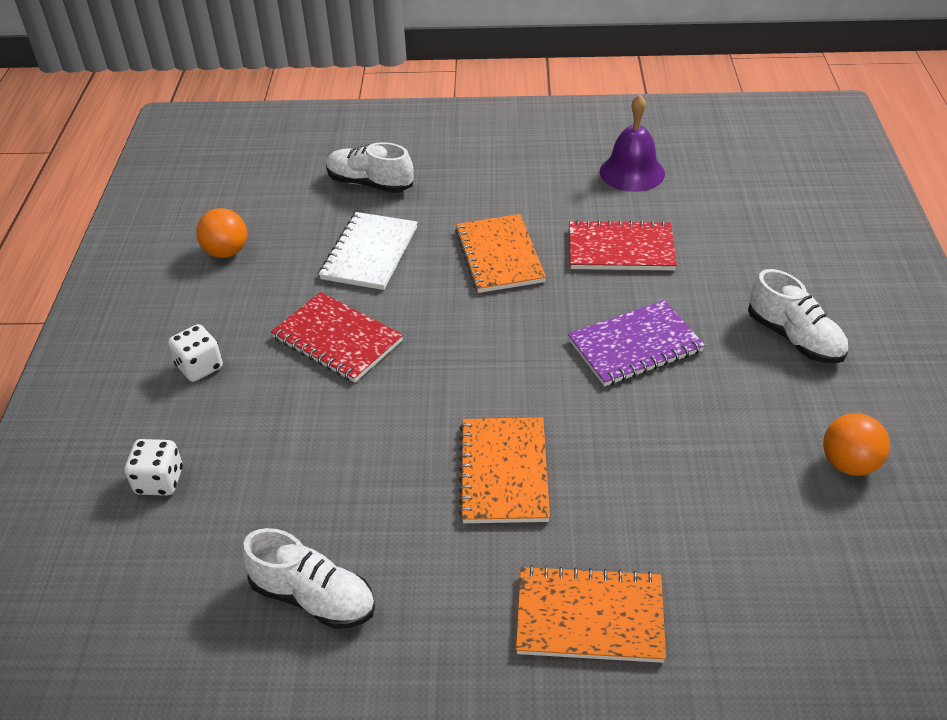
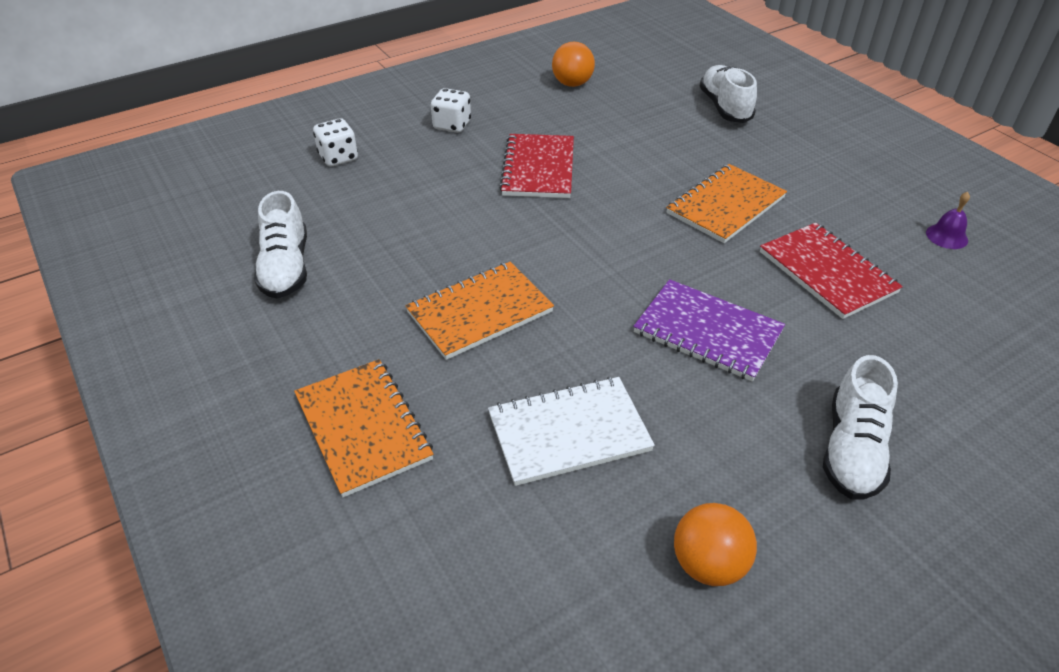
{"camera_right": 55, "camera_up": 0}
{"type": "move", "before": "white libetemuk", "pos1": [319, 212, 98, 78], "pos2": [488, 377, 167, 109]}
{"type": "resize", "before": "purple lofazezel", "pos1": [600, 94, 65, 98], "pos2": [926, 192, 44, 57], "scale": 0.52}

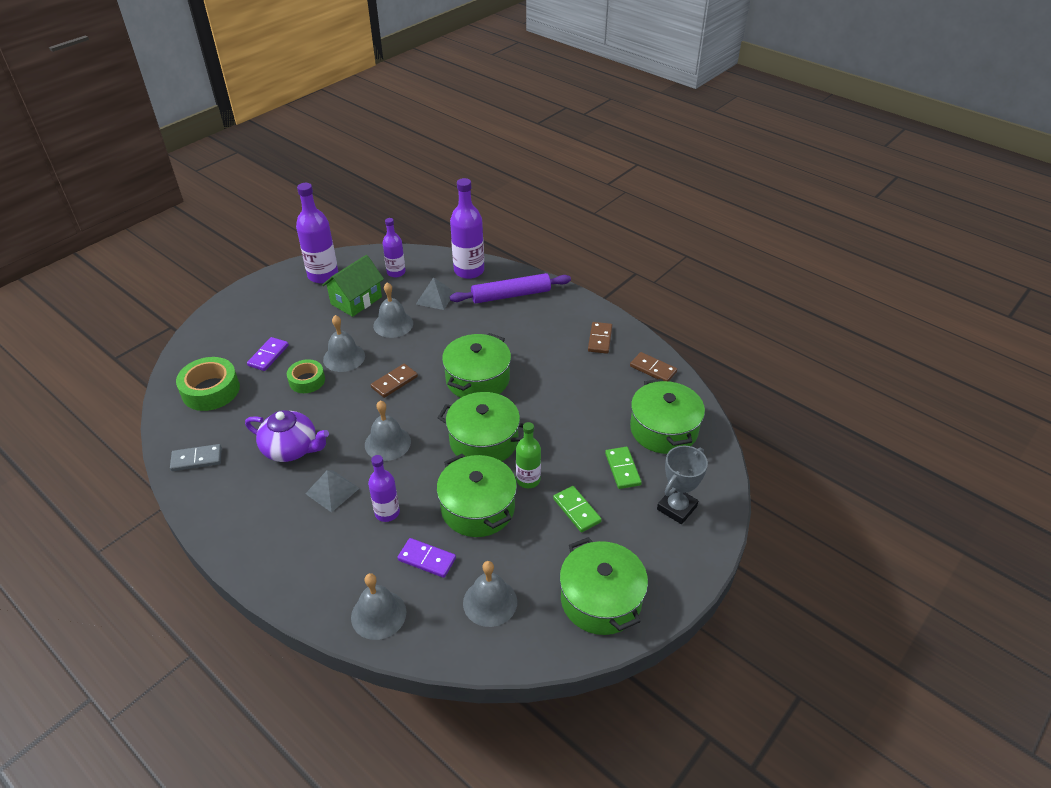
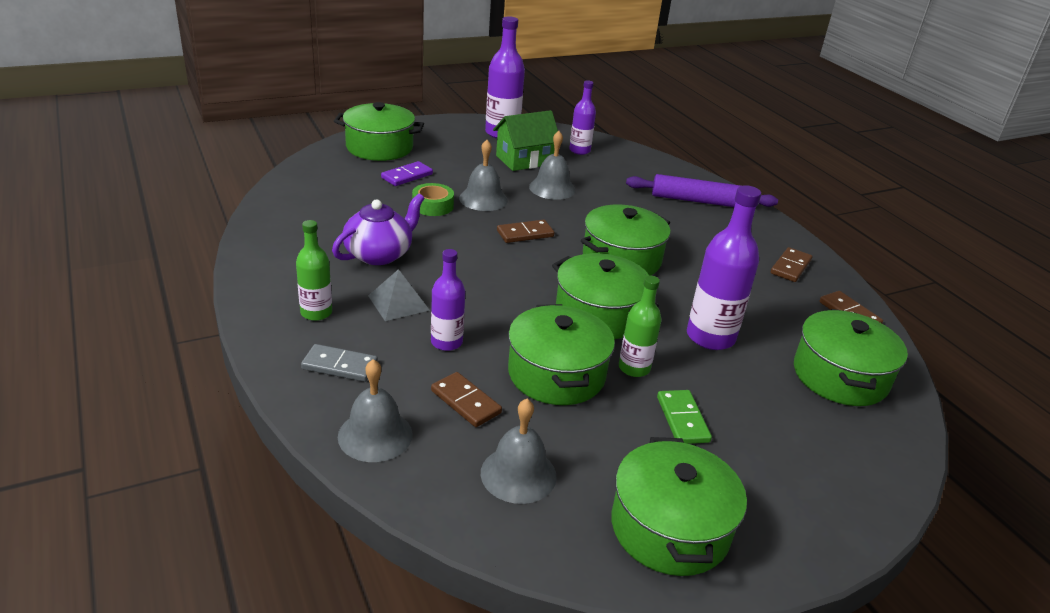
{"camera_right": 20, "camera_up": -10}
{"type": "insert", "after": "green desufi", "pos2": [296, 220, 36, 101]}
{"type": "move", "before": "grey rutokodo", "pos1": [170, 444, 52, 27], "pos2": [301, 344, 77, 38]}
{"type": "rotate", "before": "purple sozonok", "pos1": [245, 410, 84, 52], "pos2": [332, 193, 93, 72], "turn": -90}
{"type": "insert", "after": "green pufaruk", "pos2": [334, 102, 90, 59]}
{"type": "recolor", "before": "purple rutokodo", "after": "brown rutokodo", "pos1": [397, 538, 59, 40], "pos2": [431, 372, 71, 55]}
{"type": "move", "before": "purple desufi", "pos1": [450, 178, 34, 101], "pos2": [687, 185, 74, 165]}
{"type": "delete", "before": "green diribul", "pos1": [176, 357, 64, 54]}
{"type": "delete", "before": "grey lofazezel", "pos1": [365, 400, 46, 61]}
{"type": "delete", "before": "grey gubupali", "pos1": [416, 277, 39, 33]}
{"type": "delete", "before": "green rutokodo", "pos1": [605, 447, 37, 42]}
{"type": "delete", "before": "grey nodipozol", "pos1": [657, 445, 51, 79]}

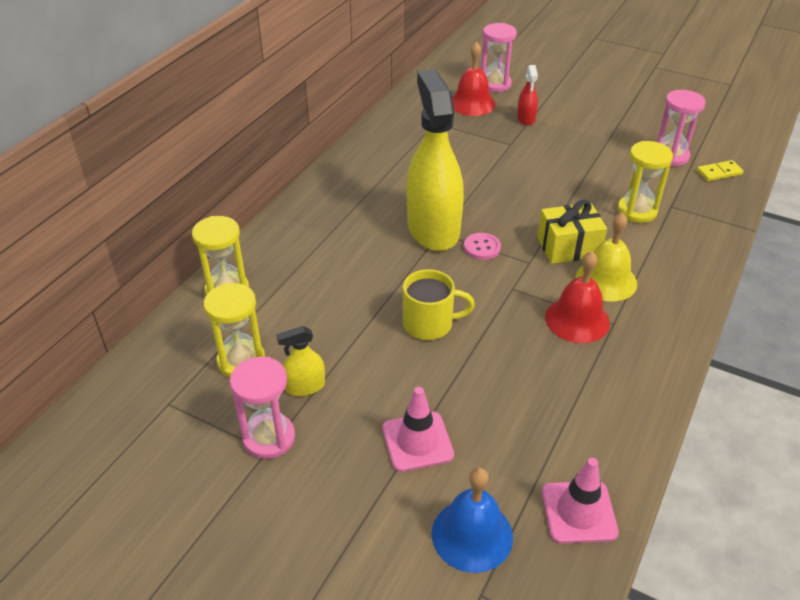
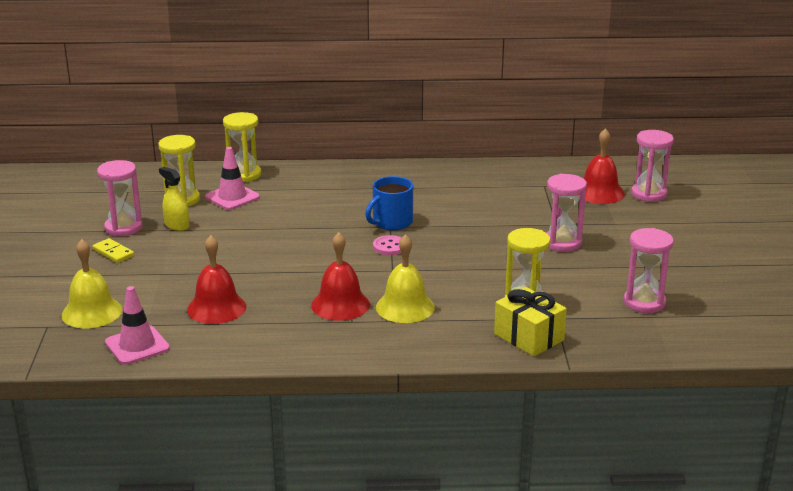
{"camera_right": 60, "camera_up": -15}
{"type": "recolor", "before": "blue lofazezel", "after": "yellow lofazezel", "pos1": [432, 468, 81, 105], "pos2": [62, 239, 60, 89]}
{"type": "move", "before": "yellow rutokodo", "pos1": [697, 160, 47, 21], "pos2": [92, 238, 42, 25]}
{"type": "insert", "after": "red lofazezel", "pos2": [187, 235, 59, 89]}
{"type": "move", "before": "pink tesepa", "pos1": [382, 387, 72, 85], "pos2": [205, 147, 55, 63]}
{"type": "replace", "before": "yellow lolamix", "after": "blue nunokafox", "pos1": [407, 70, 57, 181], "pos2": [365, 176, 48, 54]}
{"type": "move", "before": "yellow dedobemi", "pos1": [537, 200, 70, 64], "pos2": [494, 287, 73, 69]}
{"type": "insert", "after": "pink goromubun", "pos2": [547, 174, 40, 78]}
{"type": "delete", "before": "yellow nunokafox", "pos1": [403, 269, 72, 71]}
{"type": "delete", "before": "red lolamix", "pos1": [517, 65, 21, 60]}

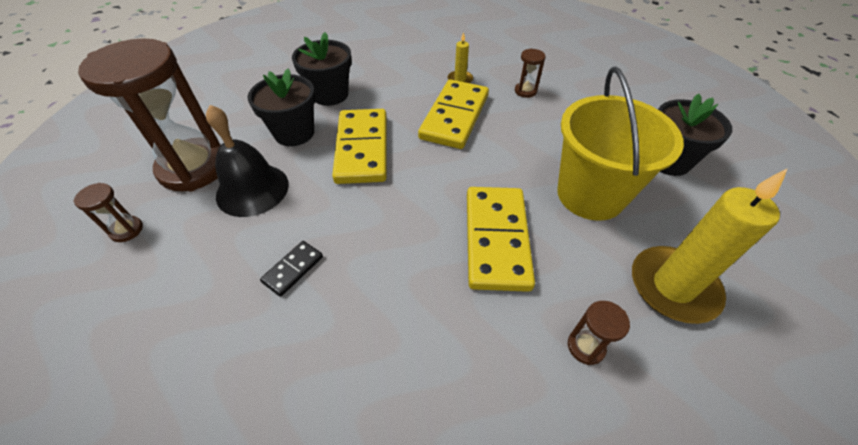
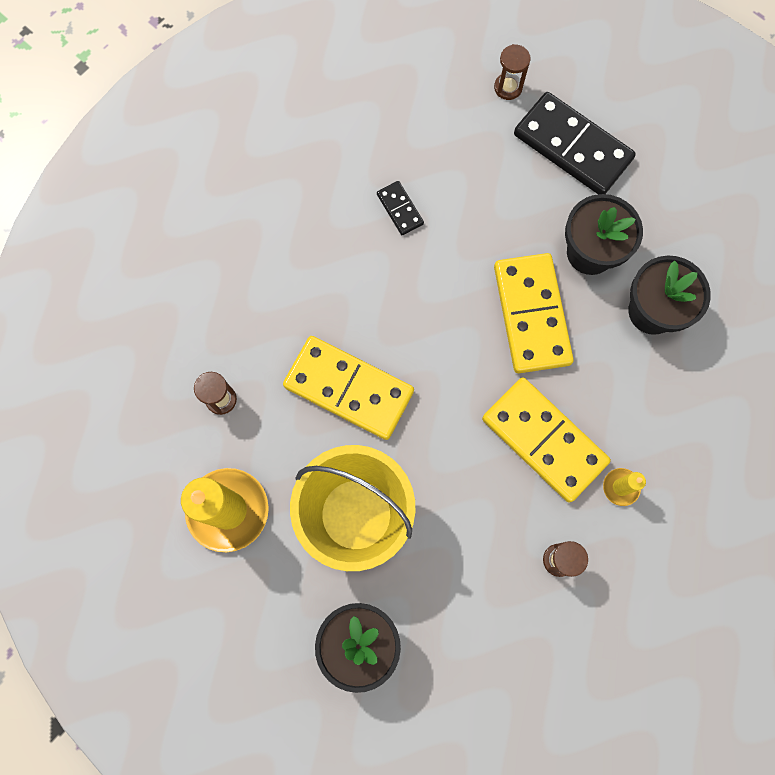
{"camera_right": 115, "camera_up": 25}
{"type": "rotate", "before": "yellow rutokodo", "pos1": [332, 109, 55, 75], "pos2": [494, 253, 80, 120], "turn": 60}
{"type": "replace", "before": "brown goromubun", "after": "black rutokodo", "pos1": [78, 38, 143, 154], "pos2": [514, 92, 122, 102]}
{"type": "delete", "before": "black lofazezel", "pos1": [206, 105, 83, 112]}

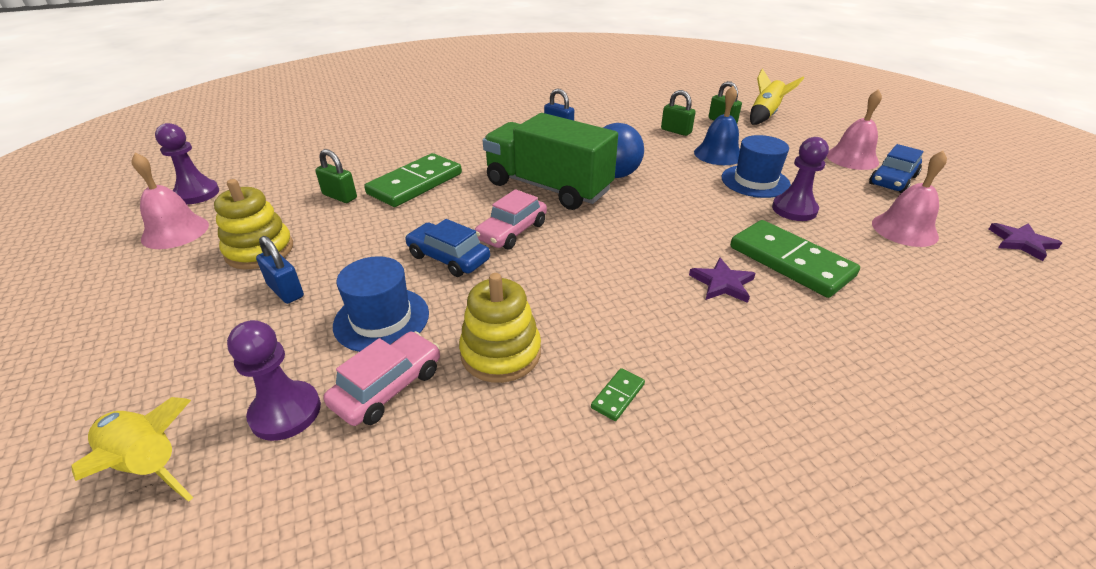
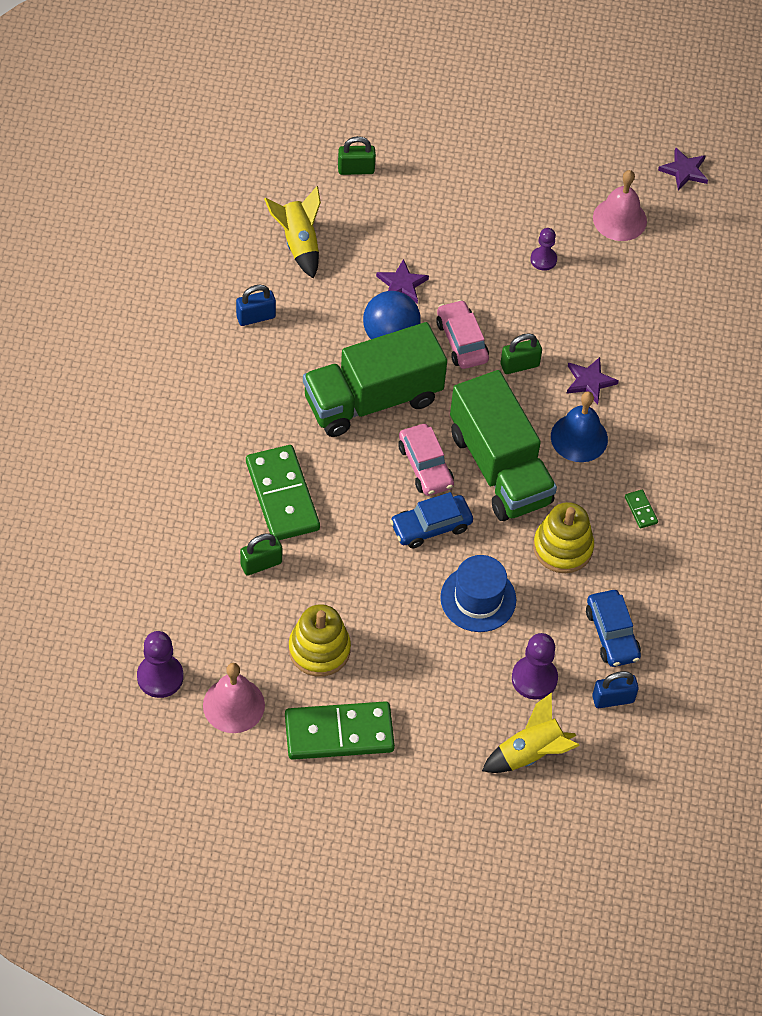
{"camera_right": -60, "camera_up": 20}
{"type": "move", "before": "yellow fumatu", "pos1": [750, 68, 54, 57], "pos2": [264, 186, 57, 93]}
{"type": "move", "before": "green rutokodo", "pos1": [730, 220, 130, 78], "pos2": [285, 701, 110, 59]}
{"type": "insert", "after": "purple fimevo", "pos2": [376, 259, 53, 45]}
{"type": "move", "before": "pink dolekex", "pos1": [324, 331, 116, 95], "pos2": [436, 300, 53, 69]}
{"type": "insert", "after": "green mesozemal", "pos2": [450, 370, 107, 151]}
{"type": "move", "before": "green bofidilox", "pos1": [661, 90, 35, 46], "pos2": [500, 333, 42, 41]}
{"type": "resize", "before": "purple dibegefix", "pos1": [772, 137, 57, 84], "pos2": [530, 228, 27, 43], "scale": 0.64}
{"type": "move", "before": "blue lofazezel", "pos1": [694, 86, 46, 79], "pos2": [551, 392, 57, 70]}
{"type": "move", "before": "blue dolekex", "pos1": [869, 144, 55, 49], "pos2": [586, 590, 55, 77]}
{"type": "move", "before": "blue bofidilox", "pos1": [256, 236, 48, 68], "pos2": [592, 671, 47, 37]}
{"type": "delete", "before": "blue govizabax", "pos1": [722, 135, 69, 63]}
{"type": "delete", "before": "pink lofazezel", "pos1": [827, 89, 55, 81]}

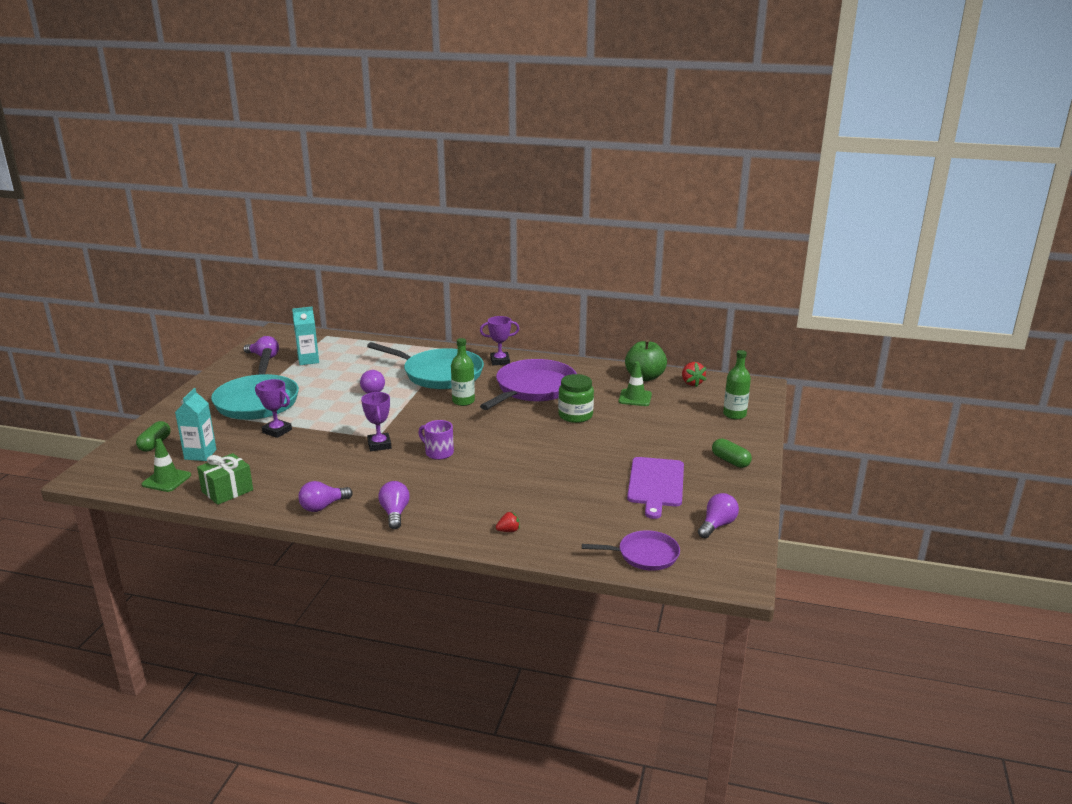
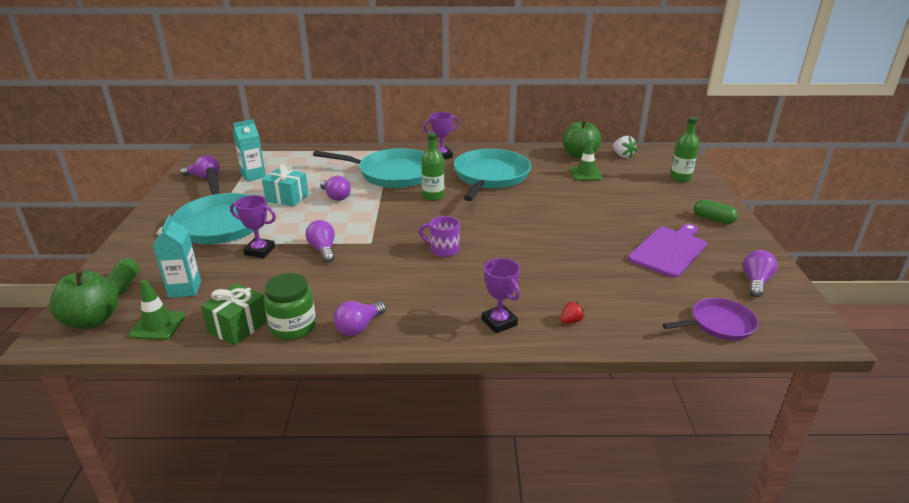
{"camera_right": -15, "camera_up": 5}
{"type": "insert", "after": "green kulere", "pos2": [49, 270, 70, 59]}
{"type": "insert", "after": "turquoise dedobemi", "pos2": [262, 164, 47, 43]}
{"type": "move", "before": "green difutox", "pos1": [558, 374, 36, 49], "pos2": [264, 273, 52, 67]}
{"type": "move", "before": "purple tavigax", "pos1": [378, 481, 32, 48], "pos2": [305, 220, 30, 43]}
{"type": "recolor", "before": "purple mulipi", "after": "turquoise mulipi", "pos1": [480, 359, 97, 51], "pos2": [454, 149, 77, 52]}
{"type": "move", "before": "purple nodipozol", "pos1": [361, 392, 30, 59], "pos2": [482, 258, 38, 75]}
{"type": "recolor", "before": "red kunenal", "after": "white kunenal", "pos1": [682, 362, 24, 25], "pos2": [613, 136, 24, 22]}
{"type": "rotate", "before": "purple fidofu", "pos1": [627, 457, 57, 62], "pos2": [628, 224, 79, 54], "turn": -135}

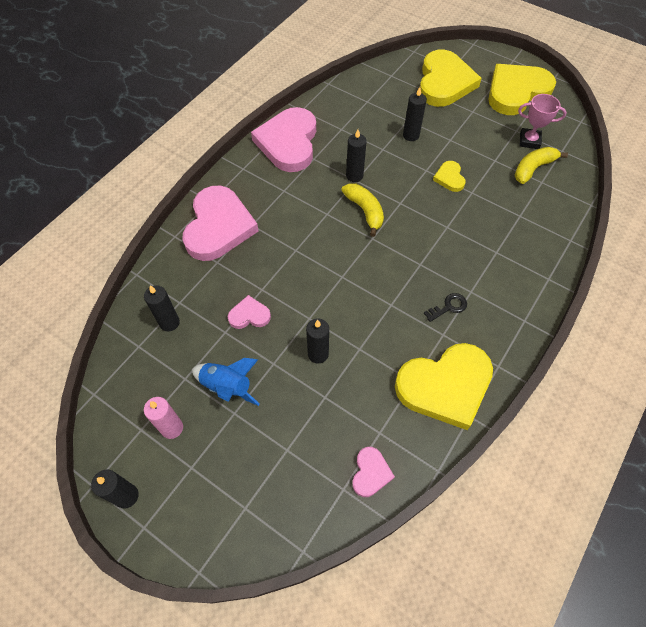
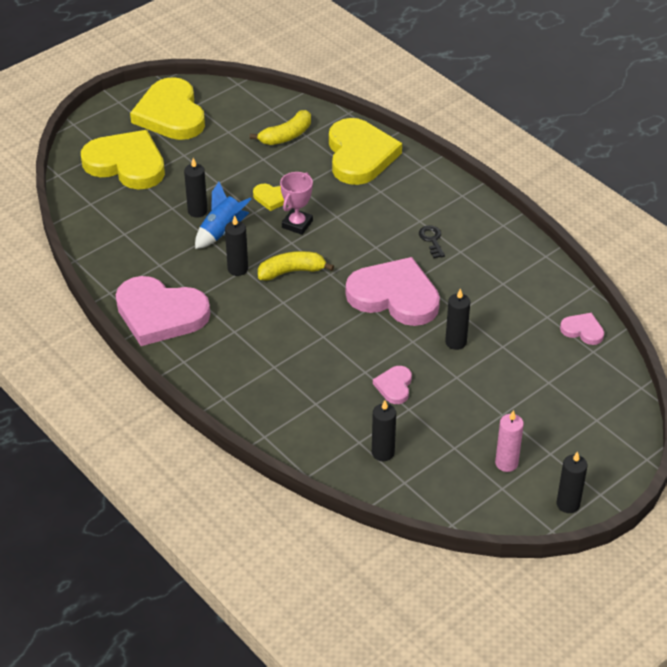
{"camera_right": -75, "camera_up": -15}
{"type": "move", "before": "blue fumatu", "pos1": [192, 358, 68, 48], "pos2": [195, 182, 56, 67]}
{"type": "rotate", "before": "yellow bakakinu", "pos1": [515, 147, 53, 37], "pos2": [250, 110, 61, 35], "turn": -105}
{"type": "move", "before": "pink nodipozol", "pos1": [518, 94, 49, 55], "pos2": [280, 172, 33, 63]}
{"type": "move", "before": "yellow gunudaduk", "pos1": [395, 343, 98, 87], "pos2": [329, 118, 73, 67]}
{"type": "move", "before": "pink gunudaduk", "pos1": [182, 186, 77, 75], "pos2": [346, 257, 94, 69]}

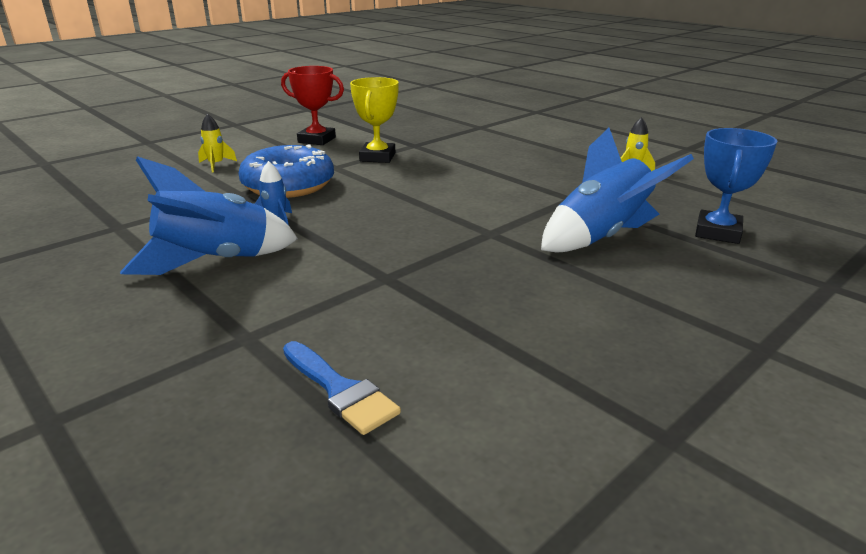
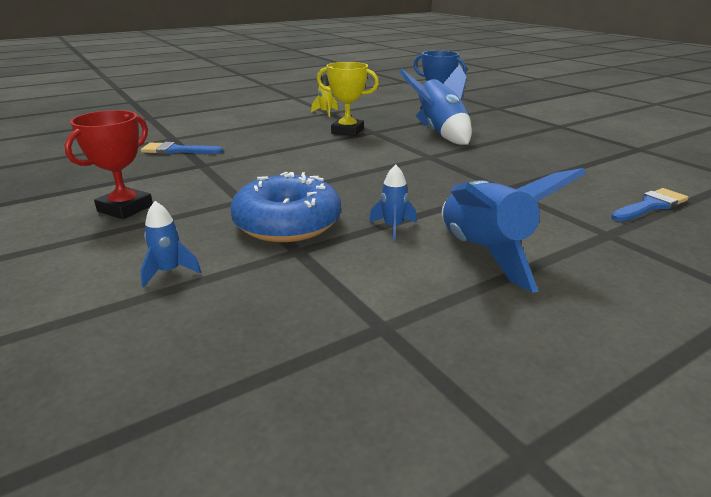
{"camera_right": -80, "camera_up": 0}
{"type": "recolor", "before": "yellow fumatu", "after": "blue fumatu", "pos1": [198, 114, 39, 59], "pos2": [140, 201, 61, 86]}
{"type": "insert", "after": "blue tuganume", "pos2": [141, 142, 82, 12]}
{"type": "move", "before": "yellow nodipozol", "pos1": [350, 77, 49, 86], "pos2": [317, 62, 62, 74]}

